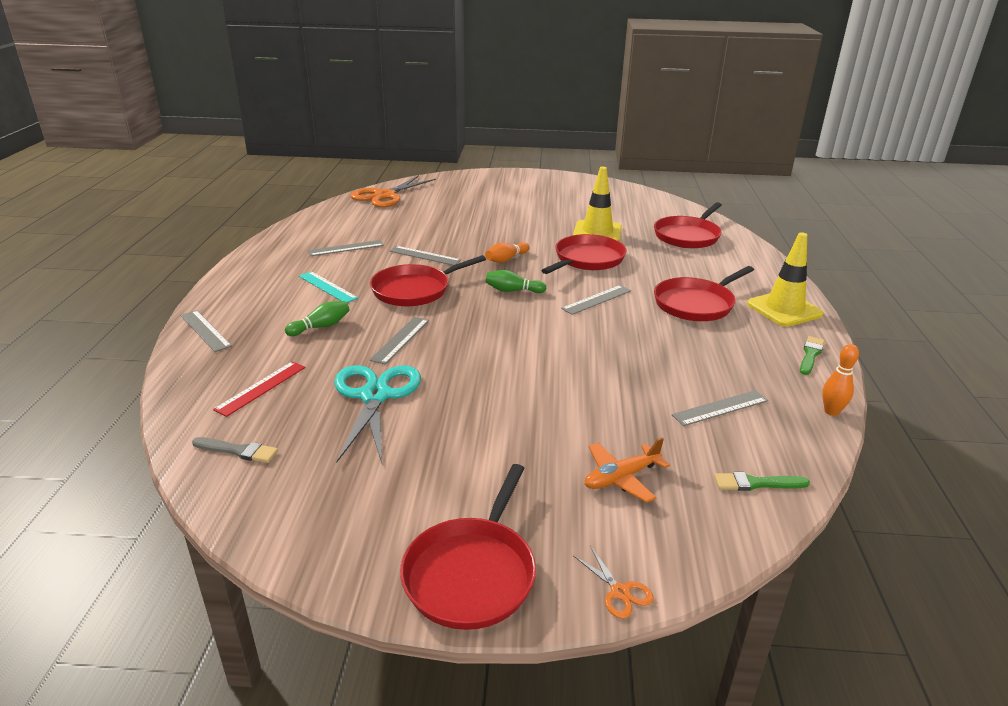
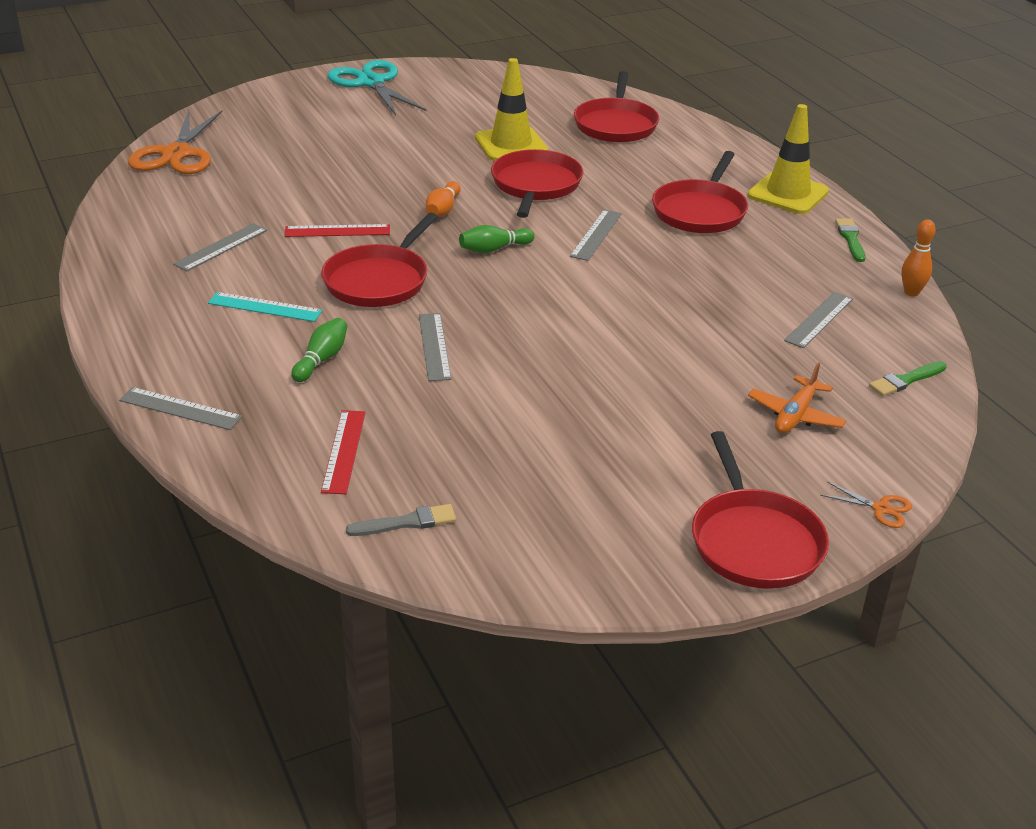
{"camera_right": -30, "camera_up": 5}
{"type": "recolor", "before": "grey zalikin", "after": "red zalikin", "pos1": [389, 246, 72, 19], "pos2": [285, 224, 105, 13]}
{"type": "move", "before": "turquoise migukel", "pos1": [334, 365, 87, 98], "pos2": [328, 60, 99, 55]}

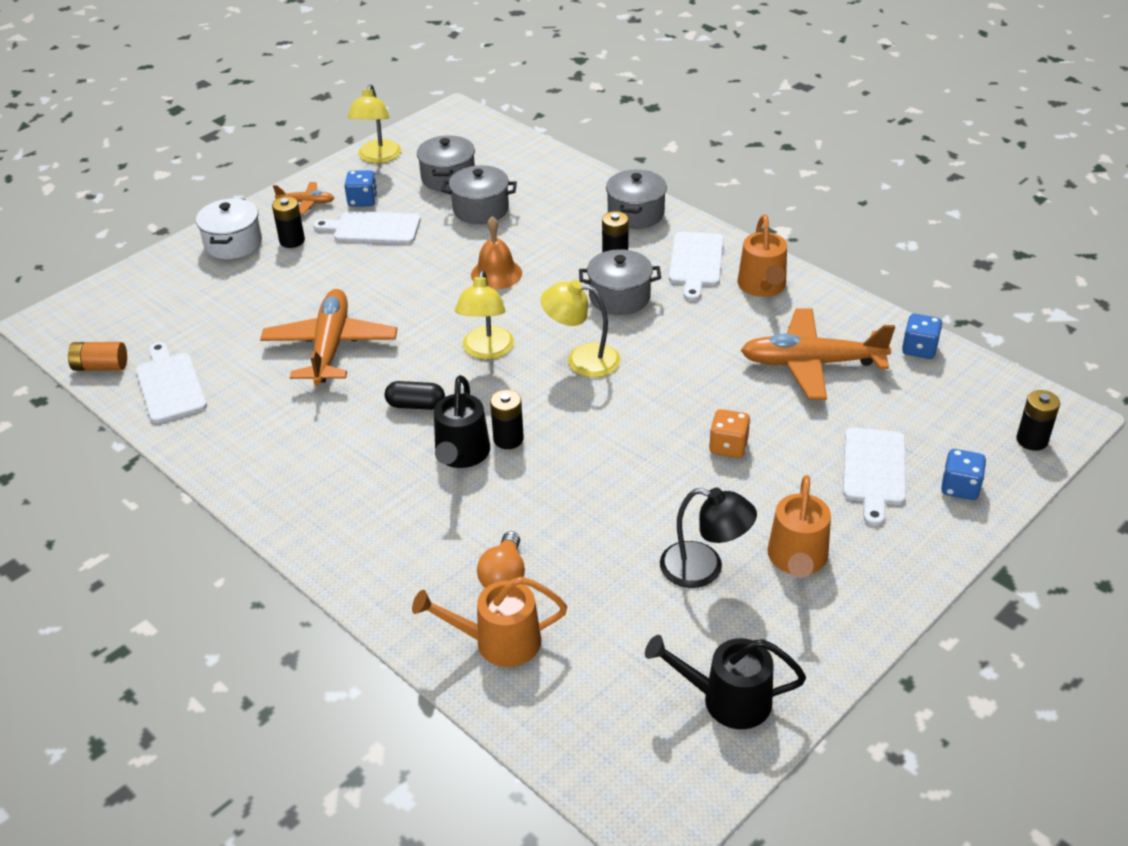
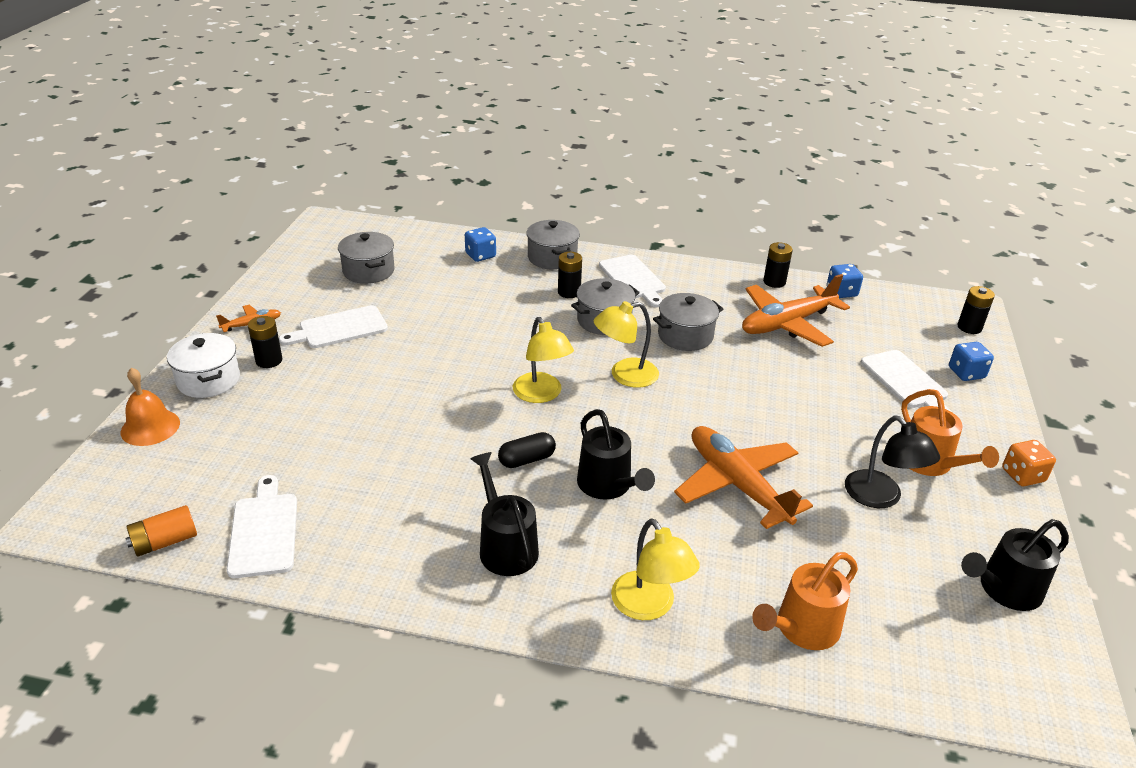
{"camera_right": -35, "camera_up": -5}
{"type": "move", "before": "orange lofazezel", "pos1": [471, 216, 51, 74], "pos2": [121, 367, 59, 79]}
{"type": "rotate", "before": "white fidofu", "pos1": [136, 342, 71, 81], "pos2": [226, 475, 71, 103], "turn": 45}
{"type": "move", "before": "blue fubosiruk", "pos1": [344, 170, 33, 37], "pos2": [465, 227, 31, 35]}
{"type": "insert", "after": "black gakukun", "pos2": [470, 452, 69, 124]}
{"type": "move", "before": "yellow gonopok", "pos1": [347, 85, 54, 78], "pos2": [611, 518, 89, 102]}
{"type": "move", "before": "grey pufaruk", "pos1": [441, 165, 76, 59], "pos2": [653, 293, 70, 58]}
{"type": "move", "before": "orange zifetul", "pos1": [260, 289, 137, 96], "pos2": [674, 426, 139, 103]}
{"type": "move", "before": "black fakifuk", "pos1": [490, 390, 34, 59], "pos2": [763, 242, 30, 46]}
{"type": "rotate", "before": "black gonopok", "pos1": [660, 488, 97, 100], "pos2": [845, 415, 95, 93], "turn": 75}
{"type": "move", "before": "orange fubosiruk", "pos1": [709, 409, 41, 49], "pos2": [1002, 440, 54, 46]}
{"type": "delete", "before": "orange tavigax", "pos1": [477, 531, 48, 57]}
{"type": "delete", "before": "orange gakukun", "pos1": [738, 214, 49, 83]}

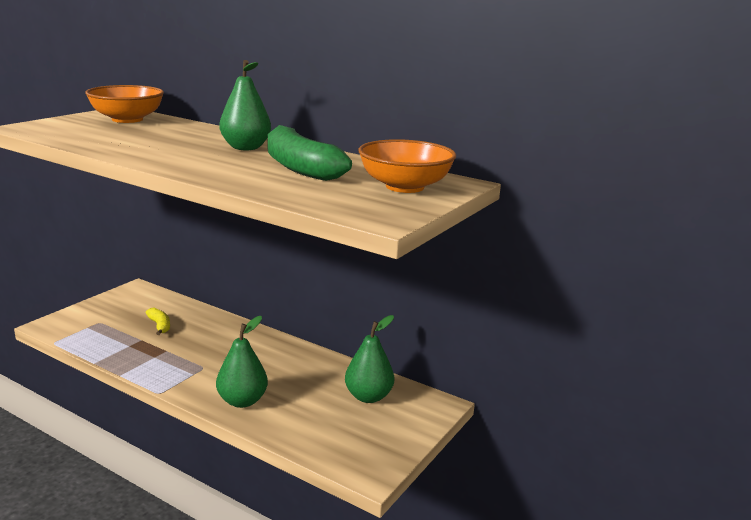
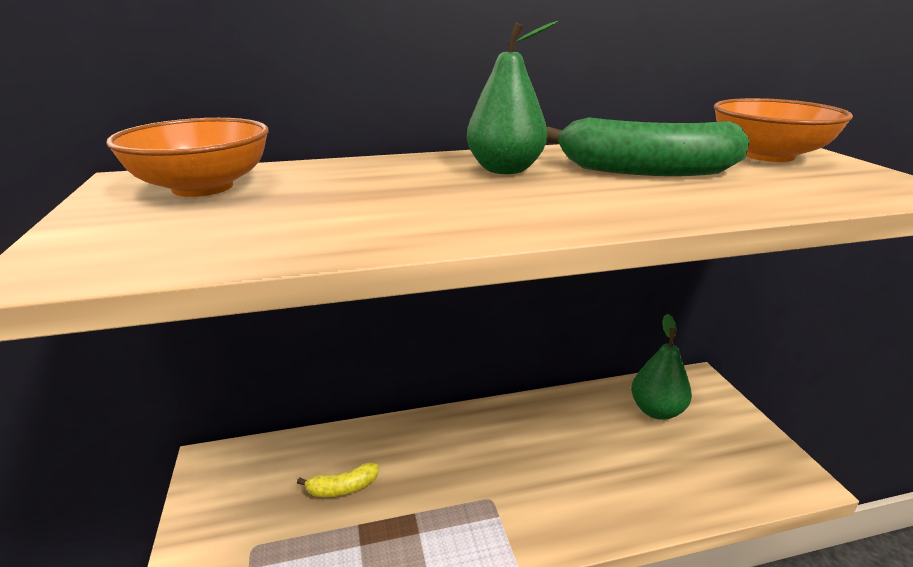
{"camera_right": -45, "camera_up": 5}
{"type": "rotate", "before": "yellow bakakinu", "pos1": [146, 308, 24, 27], "pos2": [297, 463, 81, 34], "turn": 150}
{"type": "delete", "before": "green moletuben", "pos1": [216, 316, 52, 92]}

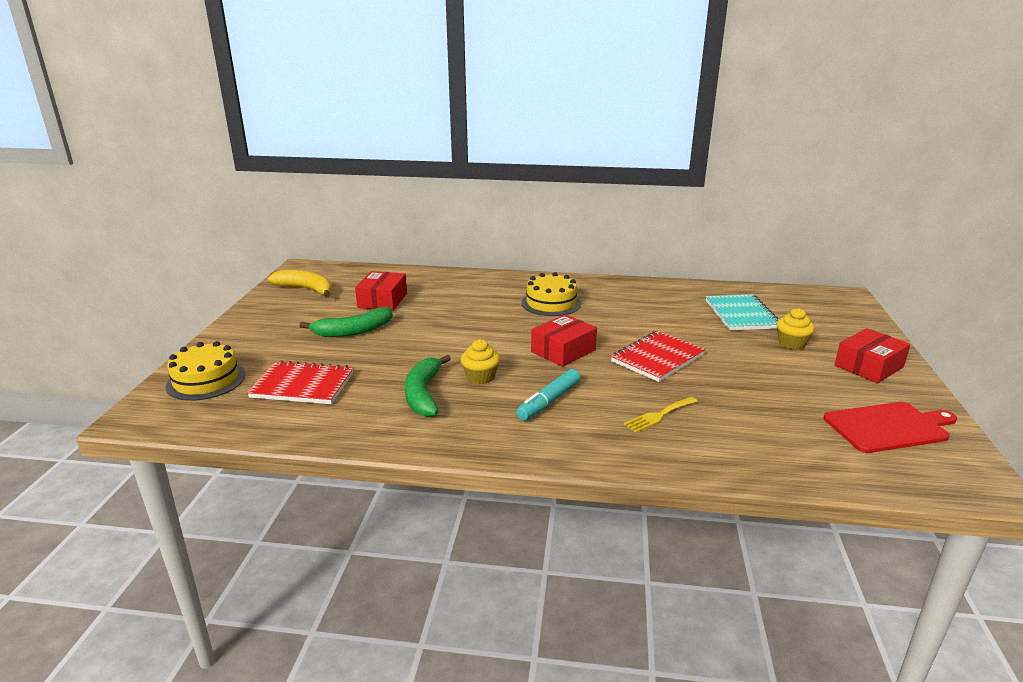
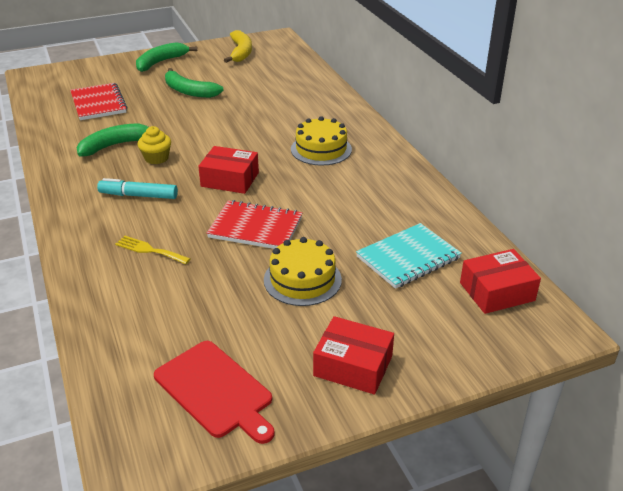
{"camera_right": 60, "camera_up": 10}
{"type": "insert", "after": "green bakakinu", "pos2": [136, 42, 61, 30]}
{"type": "move", "before": "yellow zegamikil", "pos1": [165, 341, 80, 60], "pos2": [264, 237, 78, 69]}
{"type": "move", "before": "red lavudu", "pos1": [355, 271, 52, 40], "pos2": [460, 249, 81, 65]}
{"type": "delete", "before": "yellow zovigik", "pos1": [777, 308, 38, 42]}

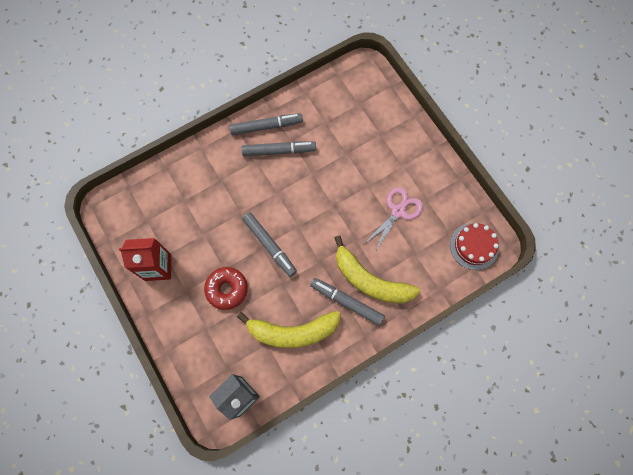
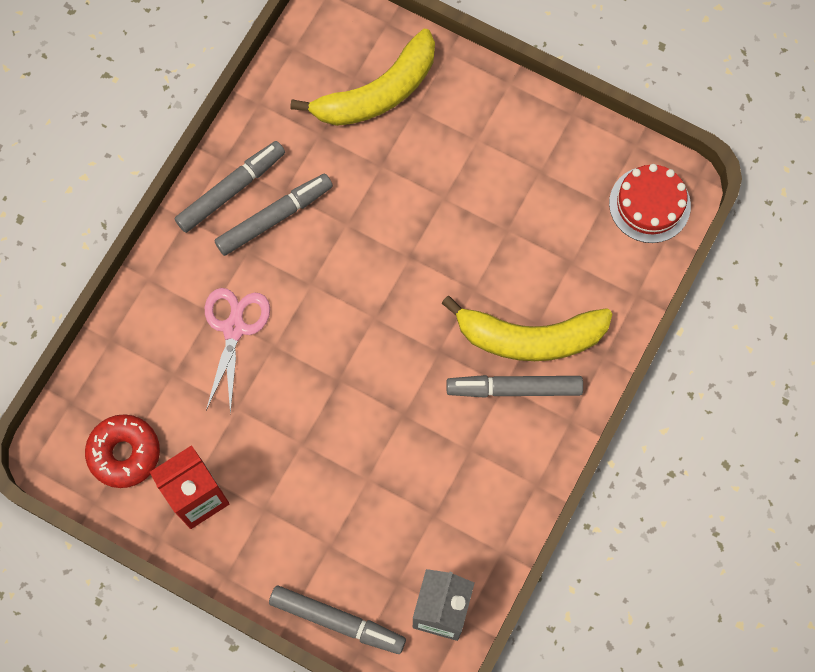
{"camera_right": -30, "camera_up": 0}
{"type": "move", "before": "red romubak", "pos1": [204, 267, 44, 43], "pos2": [85, 414, 75, 74]}
{"type": "move", "before": "pink migukel", "pos1": [363, 187, 60, 65], "pos2": [205, 288, 65, 126]}
{"type": "move", "before": "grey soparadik", "pos1": [242, 212, 55, 65], "pos2": [269, 586, 137, 68]}
{"type": "move", "before": "yellow bakakinu", "pos1": [237, 311, 104, 37], "pos2": [290, 29, 145, 97]}

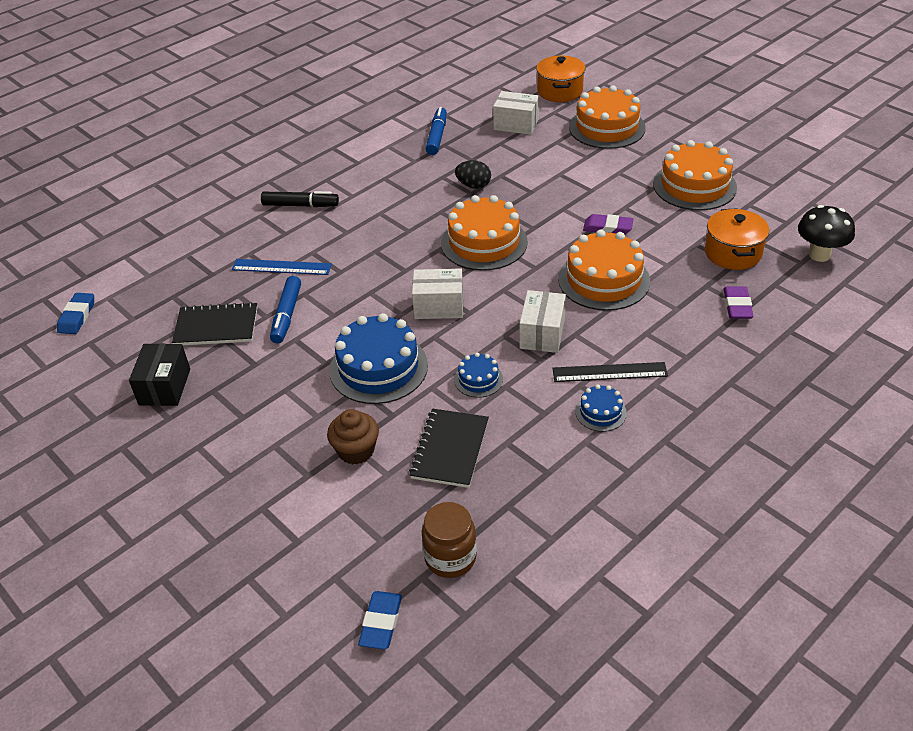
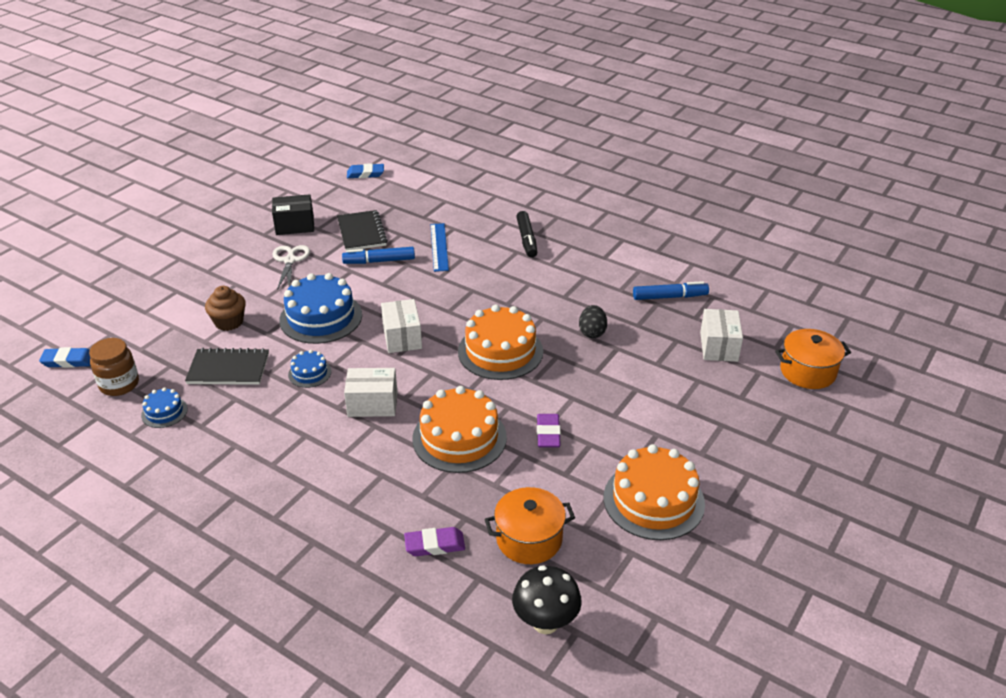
{"camera_right": 75, "camera_up": -5}
{"type": "move", "before": "blue zegamikil", "pos1": [575, 384, 52, 48], "pos2": [141, 387, 47, 41]}
{"type": "insert", "after": "white migukel", "pos2": [272, 245, 38, 45]}
{"type": "delete", "before": "black zalikin", "pos1": [552, 362, 116, 20]}
{"type": "delete", "before": "orange zegamikil", "pos1": [569, 85, 77, 64]}

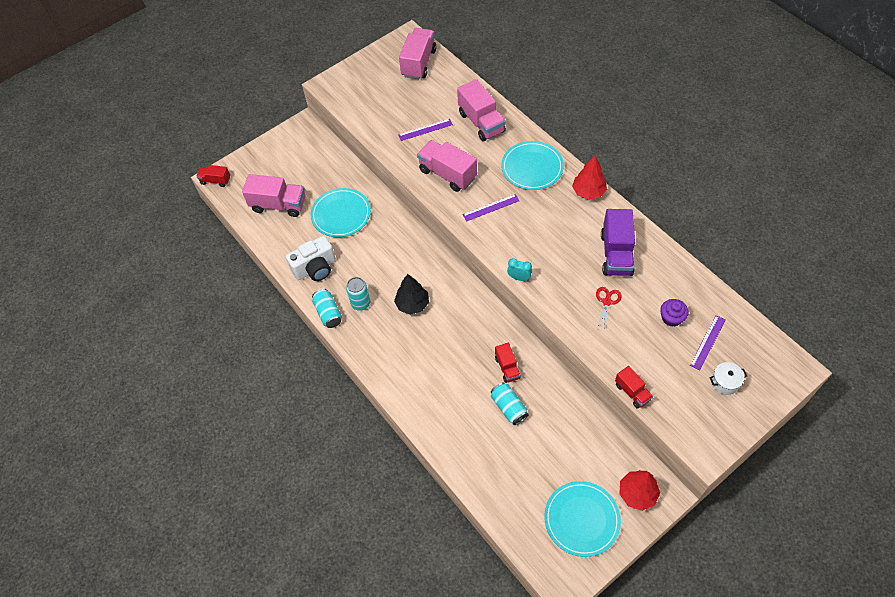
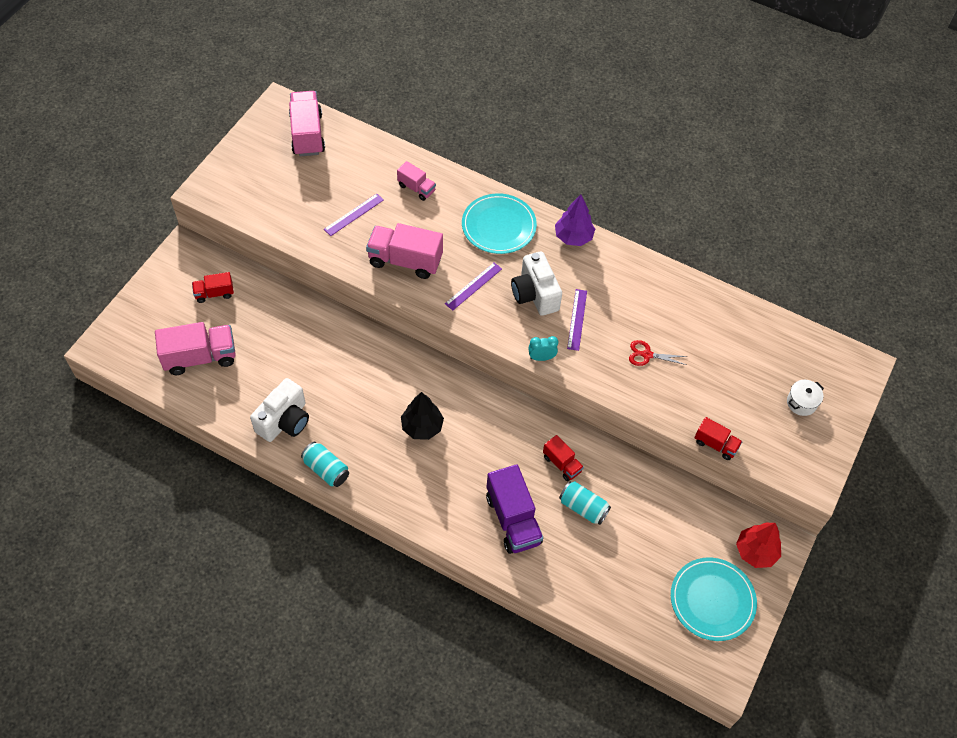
{"camera_right": -30, "camera_up": 0}
{"type": "move", "before": "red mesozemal", "pos1": [196, 165, 34, 22], "pos2": [192, 272, 42, 31]}
{"type": "resize", "before": "pink mesozemal", "pos1": [457, 79, 49, 63], "pos2": [397, 161, 39, 40], "scale": 0.56}
{"type": "move", "before": "purple mesozemal", "pos1": [601, 209, 34, 67], "pos2": [486, 464, 57, 90]}
{"type": "insert", "after": "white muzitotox", "pos2": [511, 251, 51, 65]}
{"type": "recolor", "before": "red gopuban", "after": "purple gopuban", "pos1": [572, 155, 35, 45], "pos2": [555, 195, 40, 51]}
{"type": "move", "before": "purple zalikin", "pos1": [690, 315, 35, 55], "pos2": [567, 289, 20, 62]}
{"type": "rotate", "before": "red migukel", "pos1": [596, 287, 26, 42], "pos2": [629, 340, 58, 26], "turn": -75}
{"type": "delete", "before": "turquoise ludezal", "pos1": [311, 188, 60, 49]}
{"type": "delete", "before": "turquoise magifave", "pos1": [346, 277, 24, 34]}
{"type": "delete", "before": "purple zovigik", "pos1": [660, 299, 29, 28]}

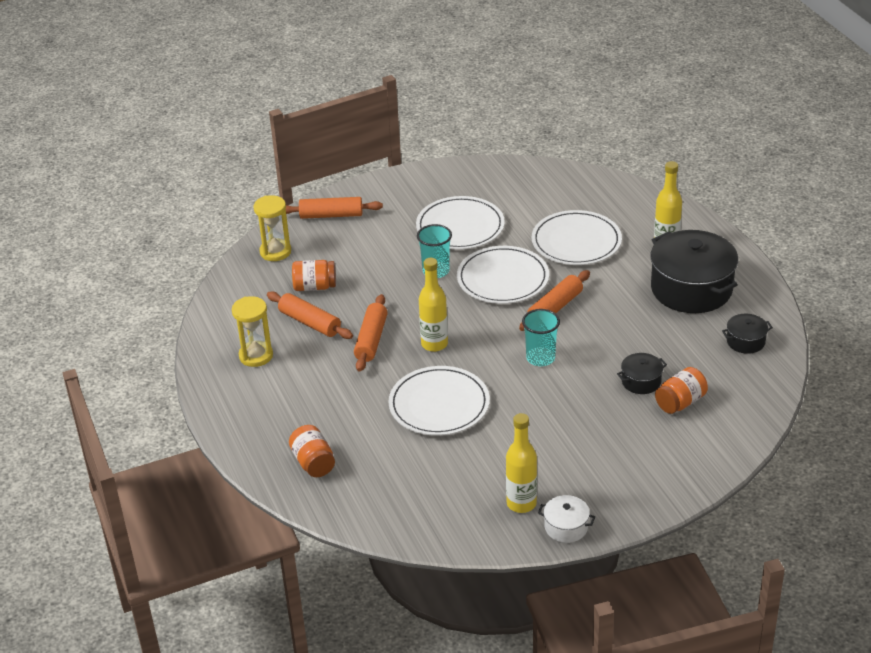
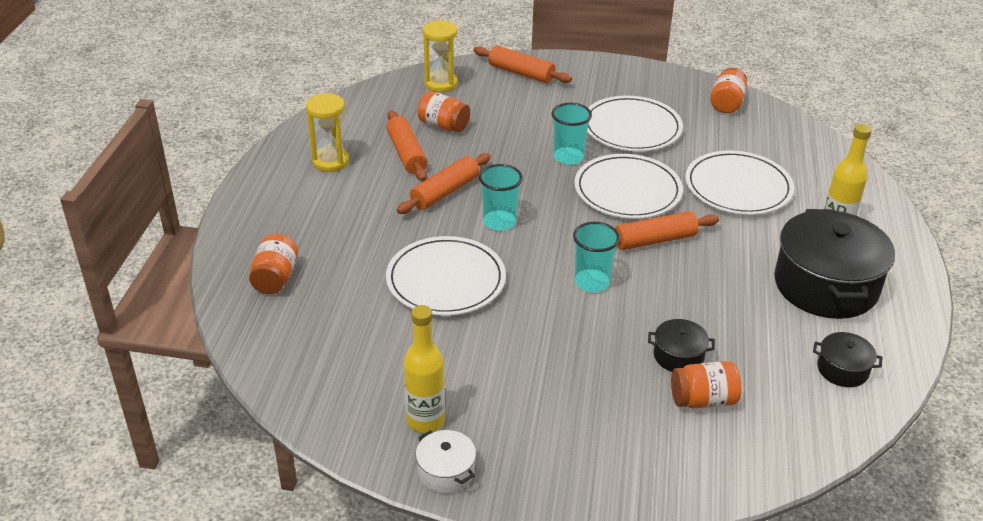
{"camera_right": 30, "camera_up": 0}
{"type": "replace", "before": "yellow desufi", "after": "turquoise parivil", "pos1": [419, 258, 29, 94], "pos2": [479, 164, 44, 67]}
{"type": "insert", "after": "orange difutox", "pos2": [710, 68, 37, 45]}

